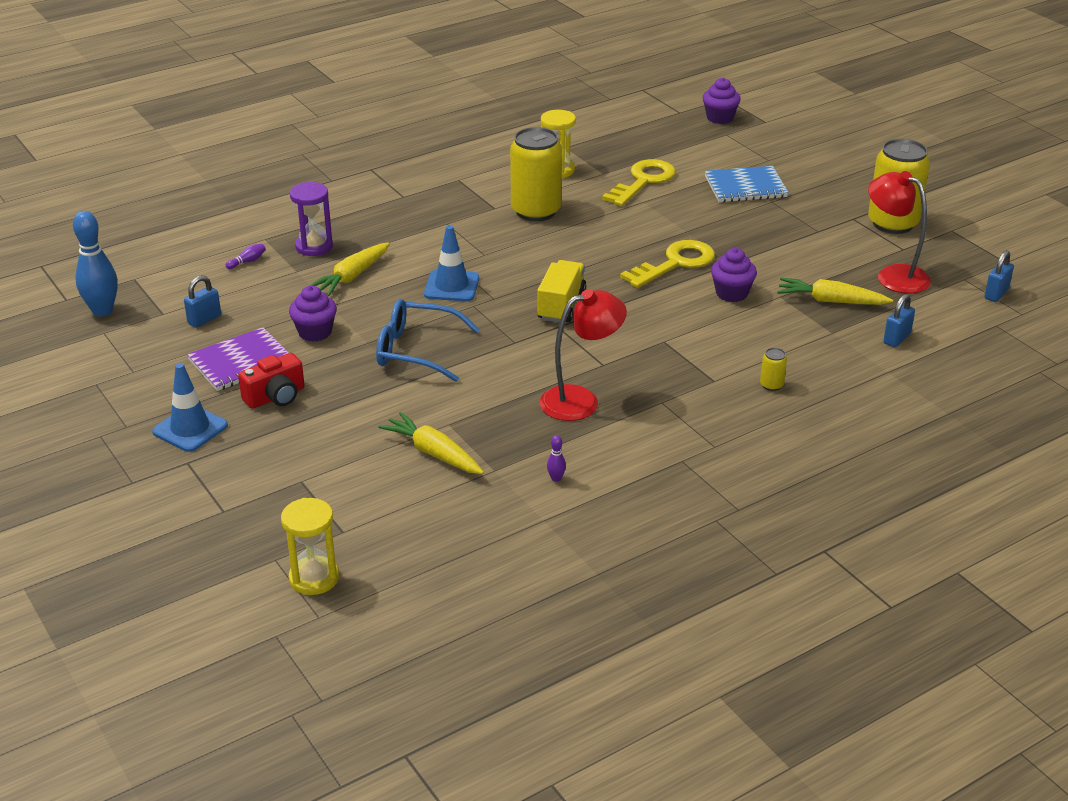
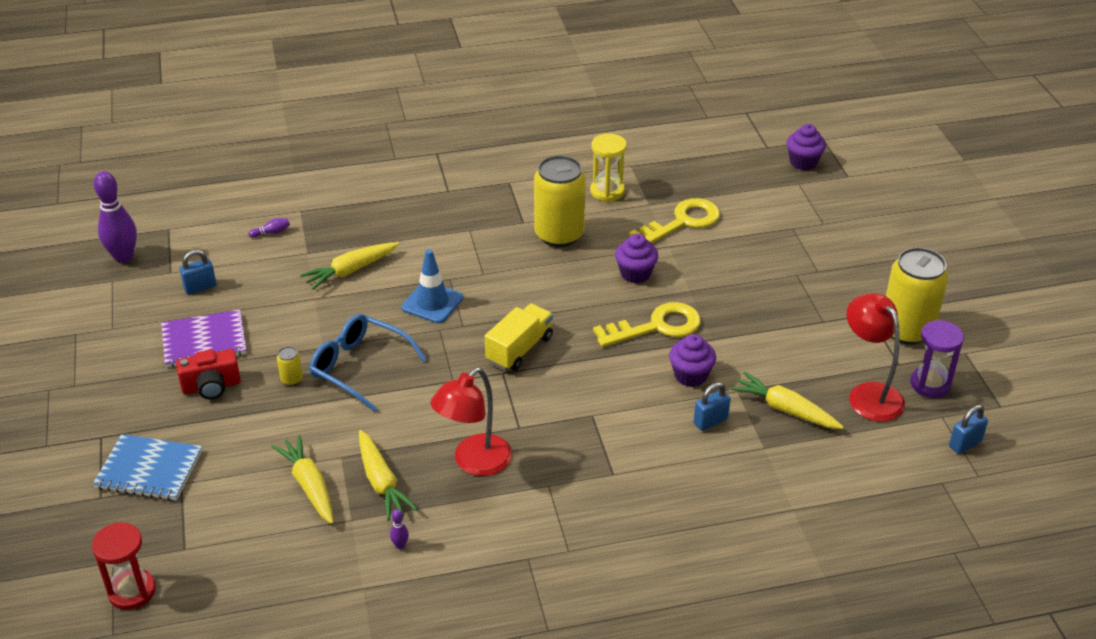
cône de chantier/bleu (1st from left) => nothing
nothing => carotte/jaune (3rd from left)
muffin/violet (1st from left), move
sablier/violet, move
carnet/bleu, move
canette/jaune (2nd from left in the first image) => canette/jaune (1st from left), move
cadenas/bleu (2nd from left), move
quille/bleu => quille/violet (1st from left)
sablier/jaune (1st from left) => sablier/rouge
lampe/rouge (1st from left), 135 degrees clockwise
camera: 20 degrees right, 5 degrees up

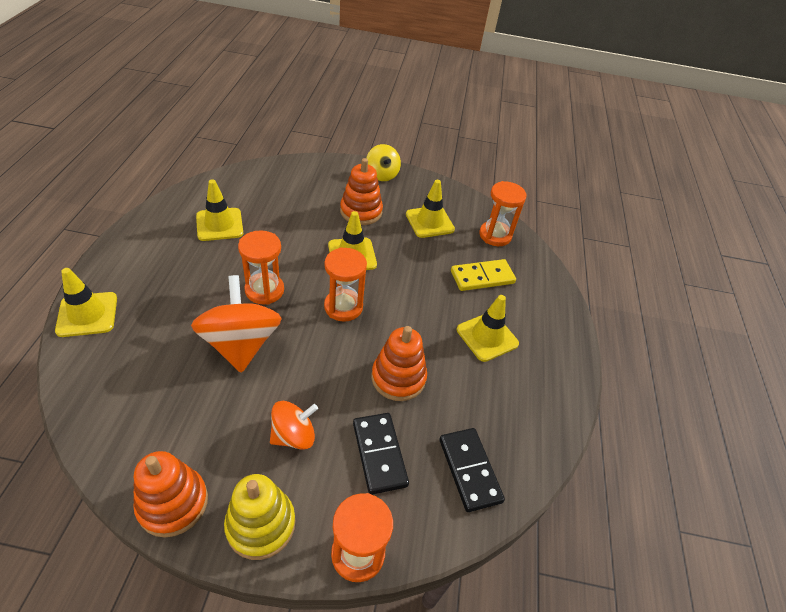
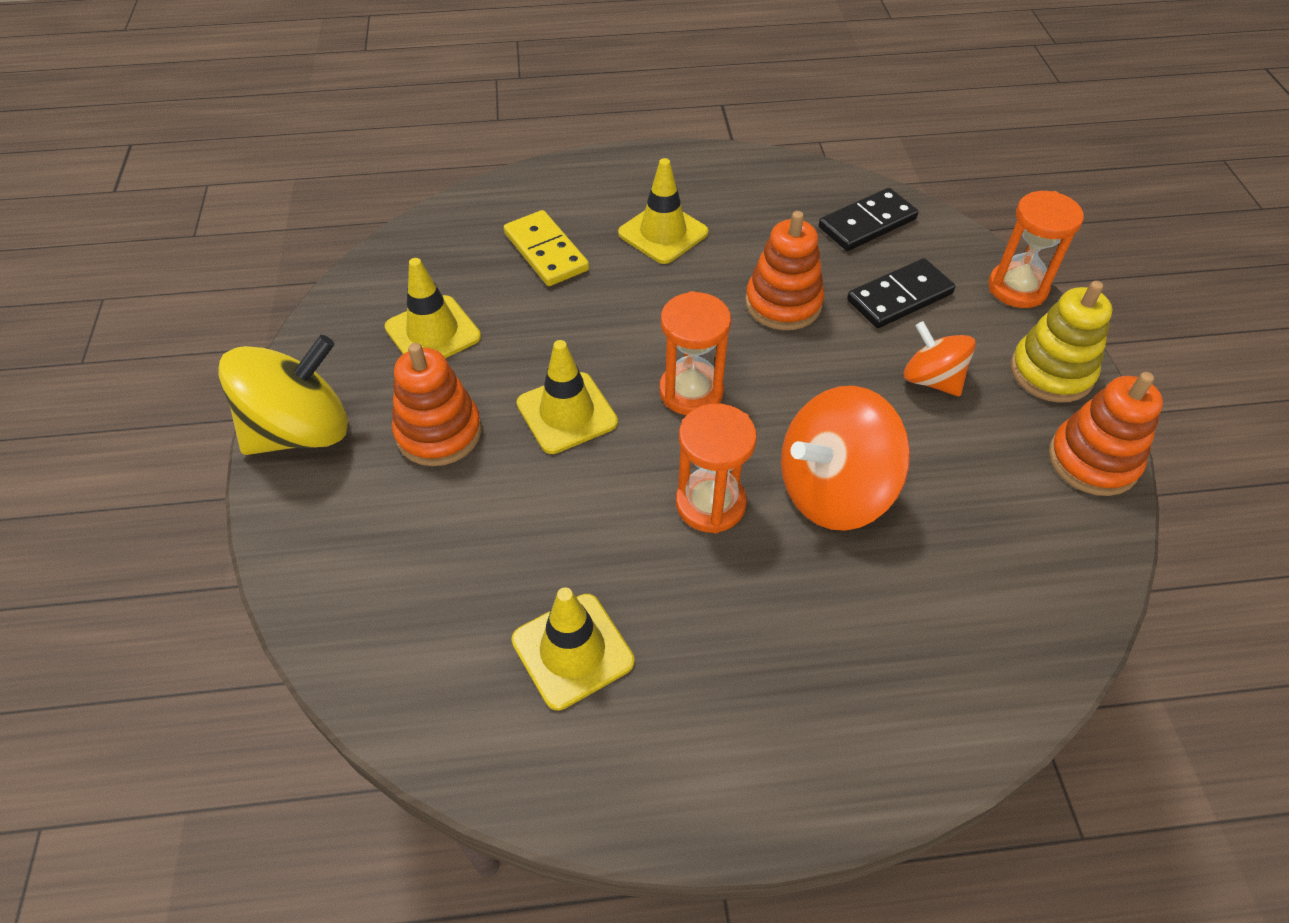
cône de chantier/jaune (1st from left) => nothing
sablier/orange (4th from left) => nothing
toupie/jaune, x1.69
camera: 100 degrees left, 5 degrees up

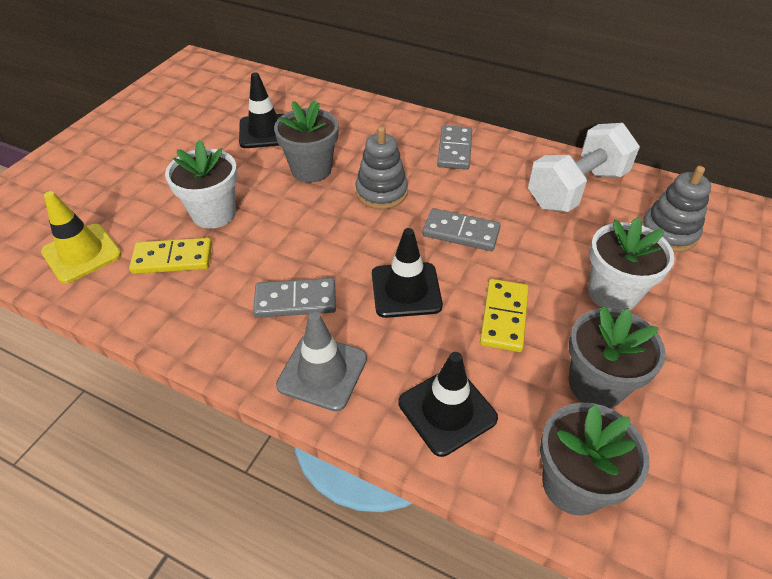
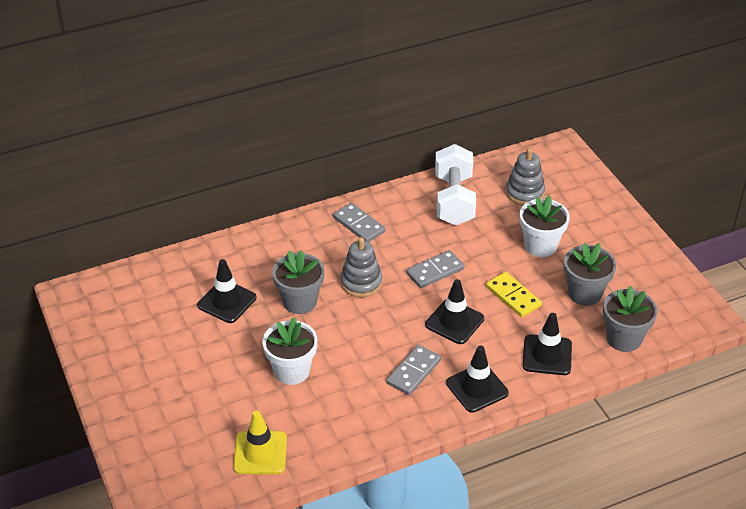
domino/jaune (1st from left) => nothing
cône de chantier/gris => cône de chantier/noir (3rd from left)
camera: 50 degrees left, 5 degrees down

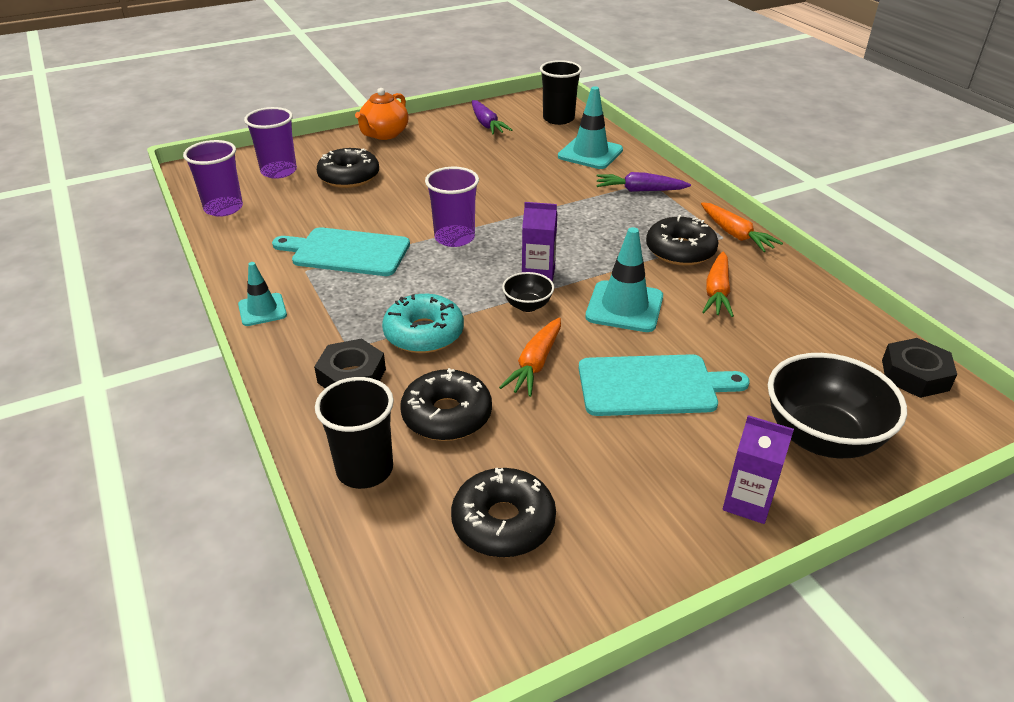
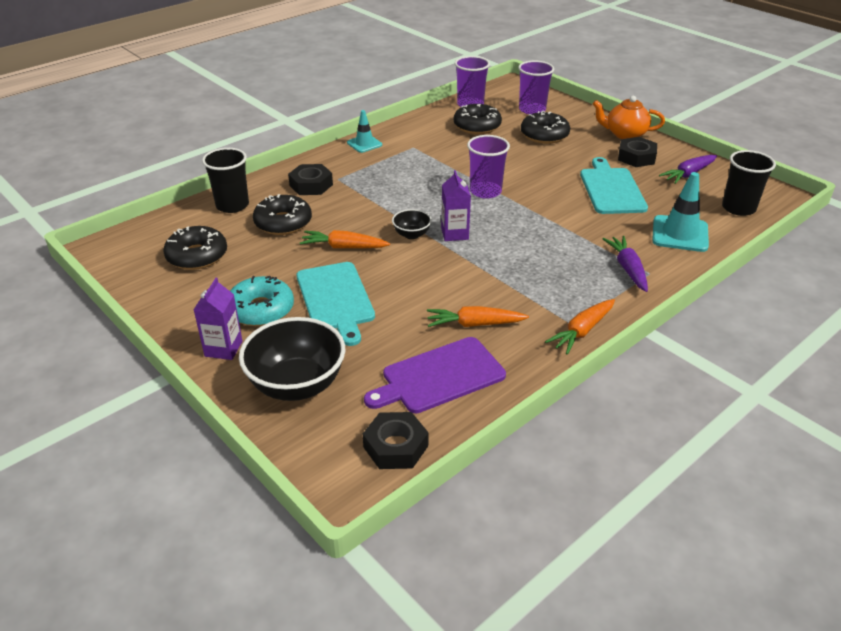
cône de chantier/turquoise (3rd from left) => nothing
nothing => planche à découper/violet
nothing => écrou/noir (3rd from left)
planche à découper/turquoise (1st from left in the first image) => planche à découper/turquoise (2nd from left), move
beignet/turquoise, move
beignet/noir (4th from left in the first image) => beignet/noir (3rd from left), move
camera: 75 degrees right, 0 degrees up

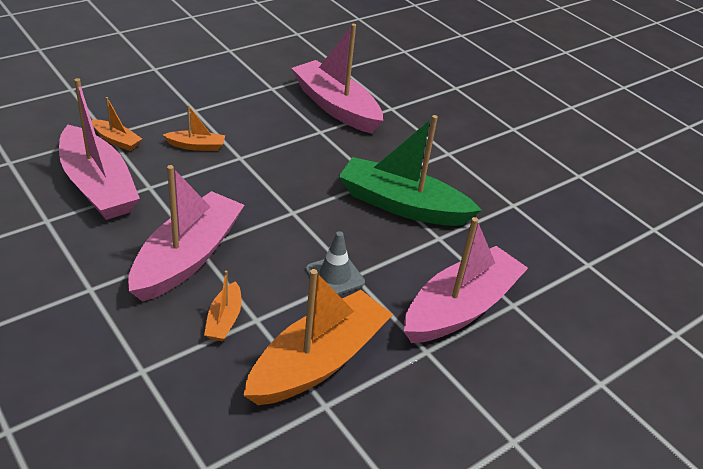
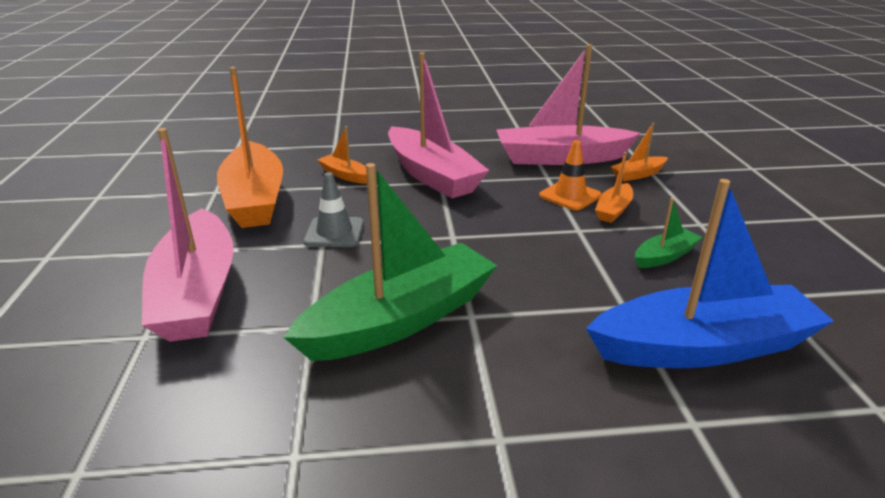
nothing => cône de chantier/orange
nothing => bateau/vert (2nd from left)
bateau/rose (3rd from left) => bateau/bleu
camera: 125 degrees right, 10 degrees down

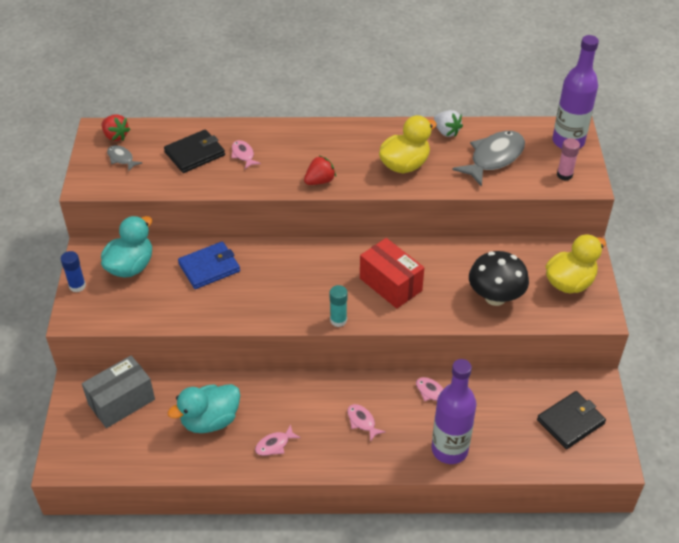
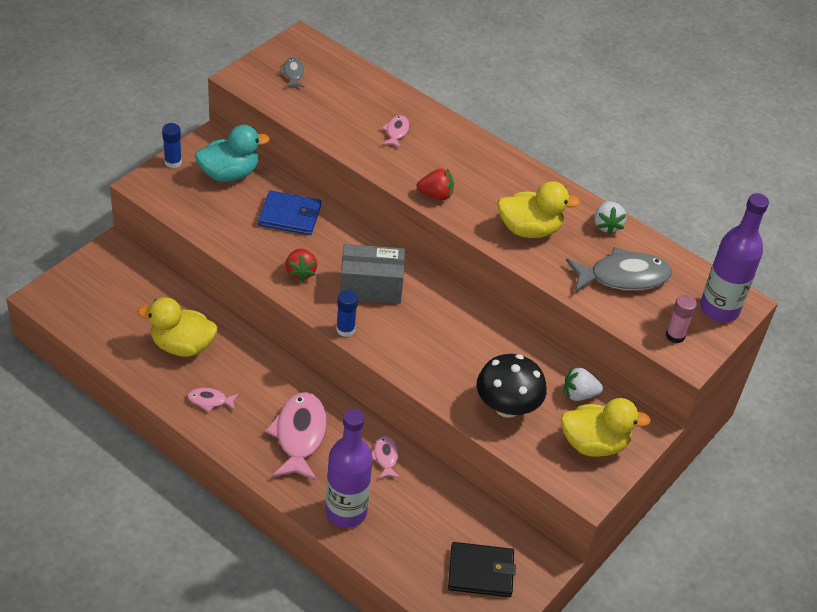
portefeuille/noir (1st from left) => nothing
boîte/rouge => nothing
nothing => fraise/blanc (1st from left)
boîte/gris, move
fraise/rouge (1st from left), move
canard/turquoise (2nd from left) => canard/jaune (1st from left)
bâton de colle/turquoise => bâton de colle/bleu (2nd from left)
poisson/rose (3rd from left in the first image) => poisson/rose (2nd from left), x2.07
camera: 35 degrees right, 0 degrees up

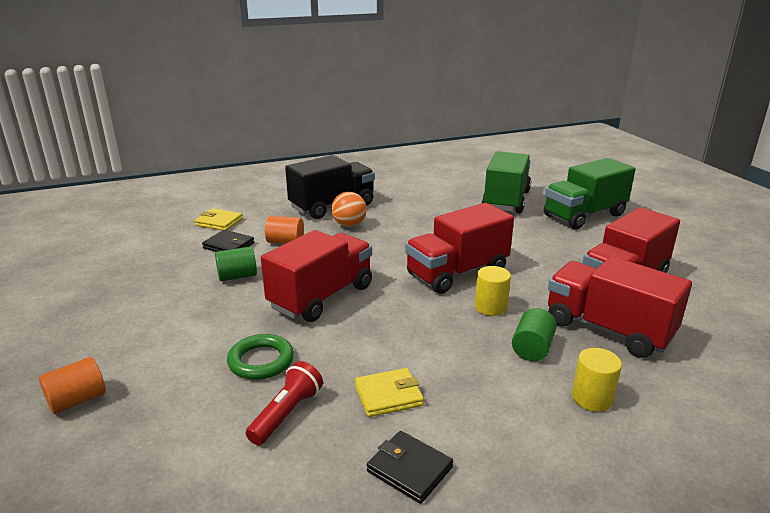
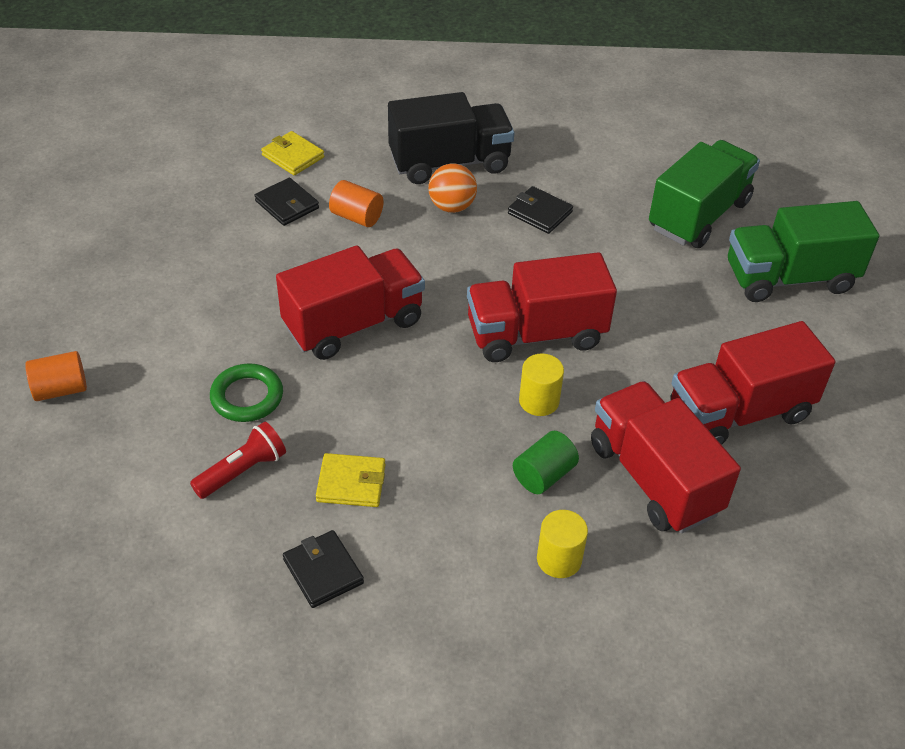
cylindre/vert (1st from left) => nothing
nothing => portefeuille/noir (3rd from left)
camera: 20 degrees right, 20 degrees up

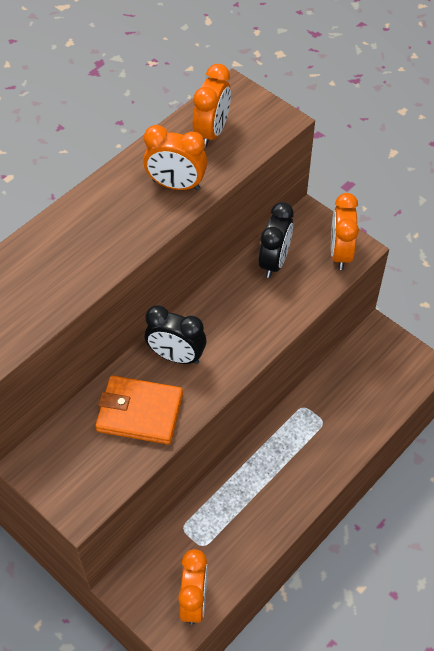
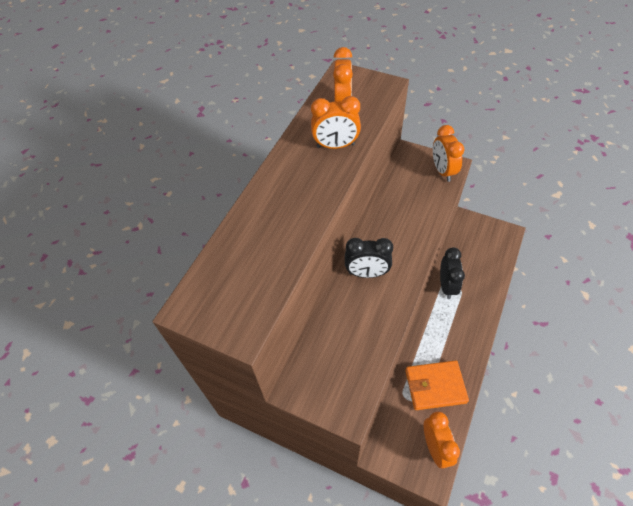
portefeuille/orange, move
réveil/noir (2nd from left), move
camera: 15 degrees left, 0 degrees up

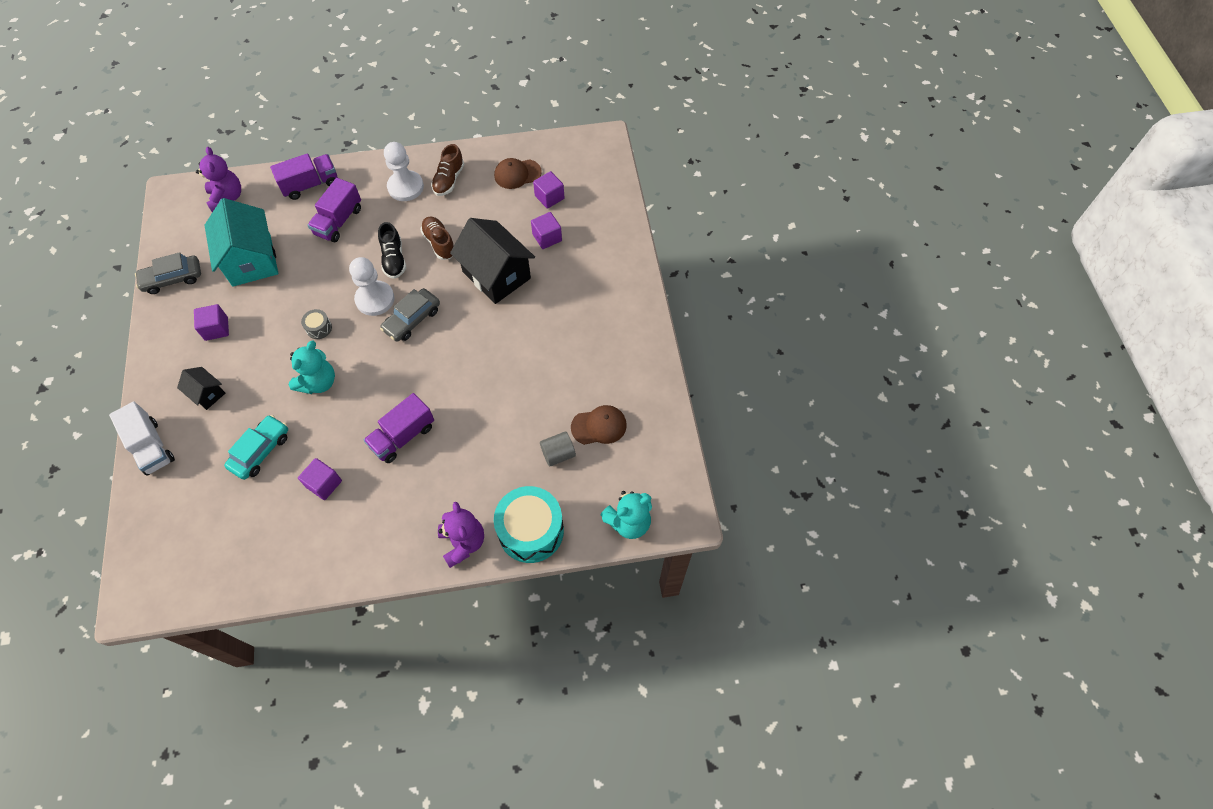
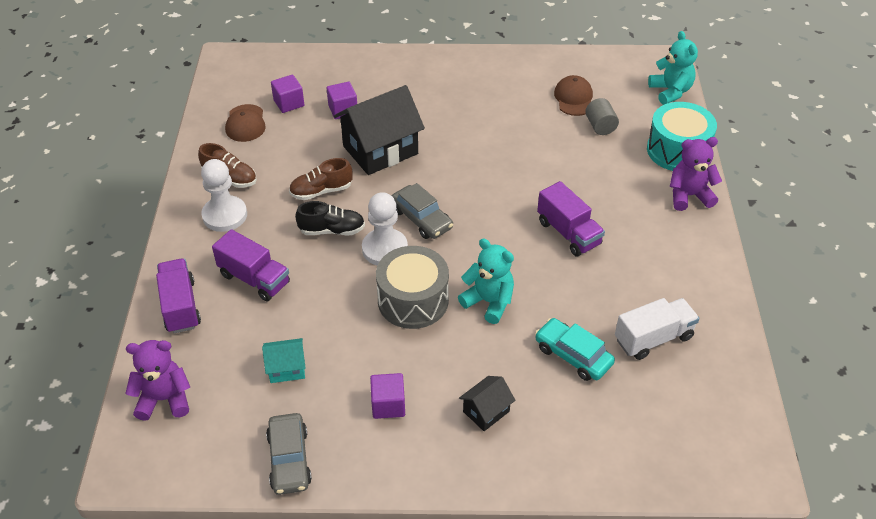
cube/violet (2nd from left) => nothing
camion/blanc, move
maison/turquoise, x0.49
tambour/gris, x2.28
camera: 80 degrees left, 15 degrees down

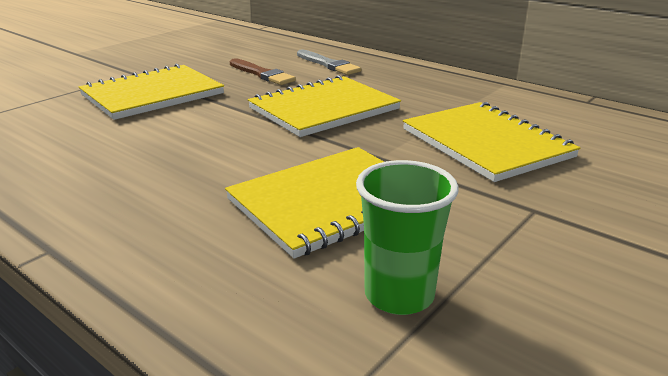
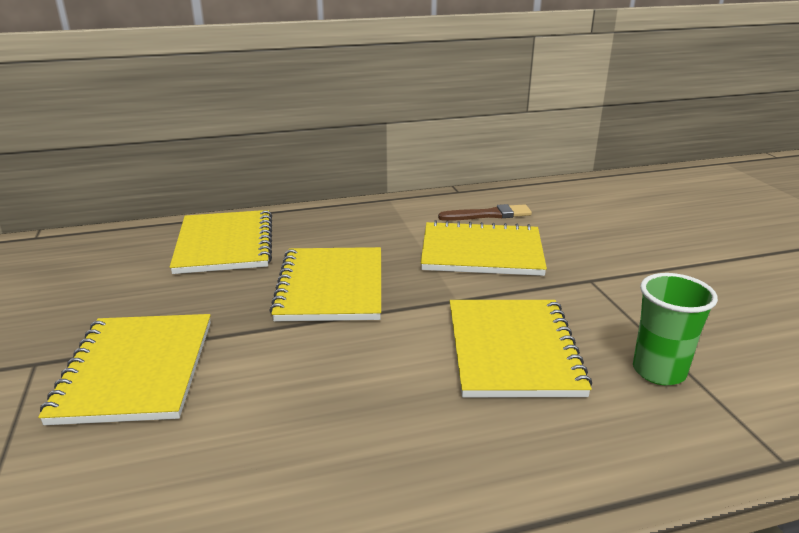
pinceau/marron, move
pinceau/gris => carnet/jaune (2nd from left)
camera: 55 degrees left, 0 degrees up

